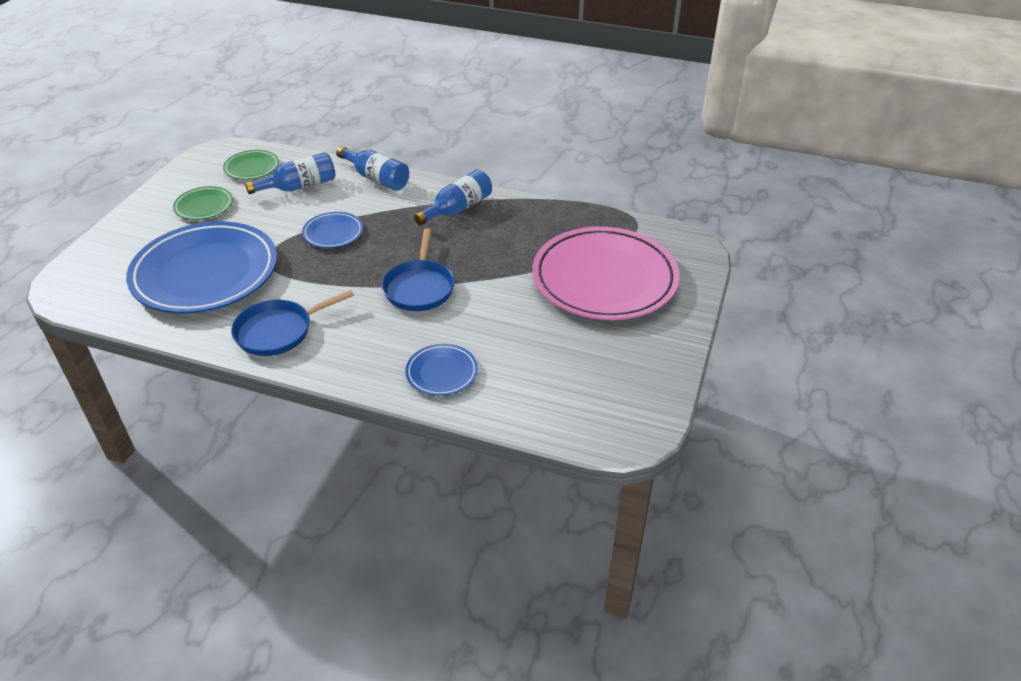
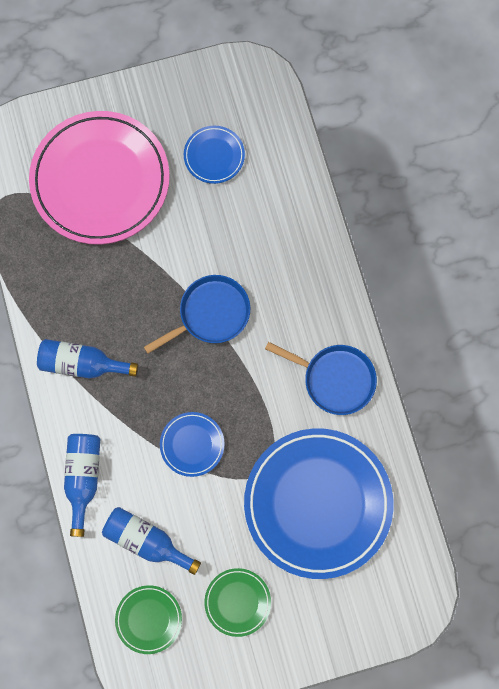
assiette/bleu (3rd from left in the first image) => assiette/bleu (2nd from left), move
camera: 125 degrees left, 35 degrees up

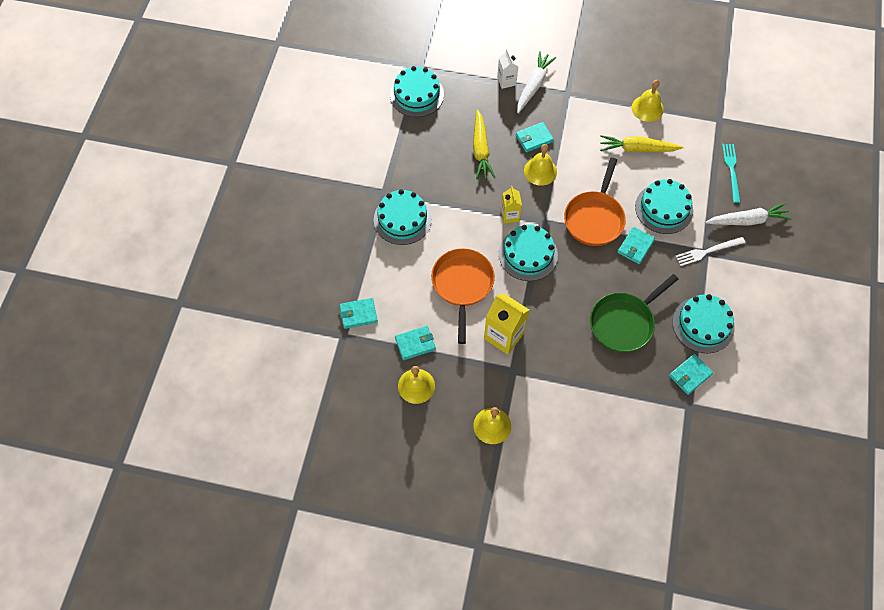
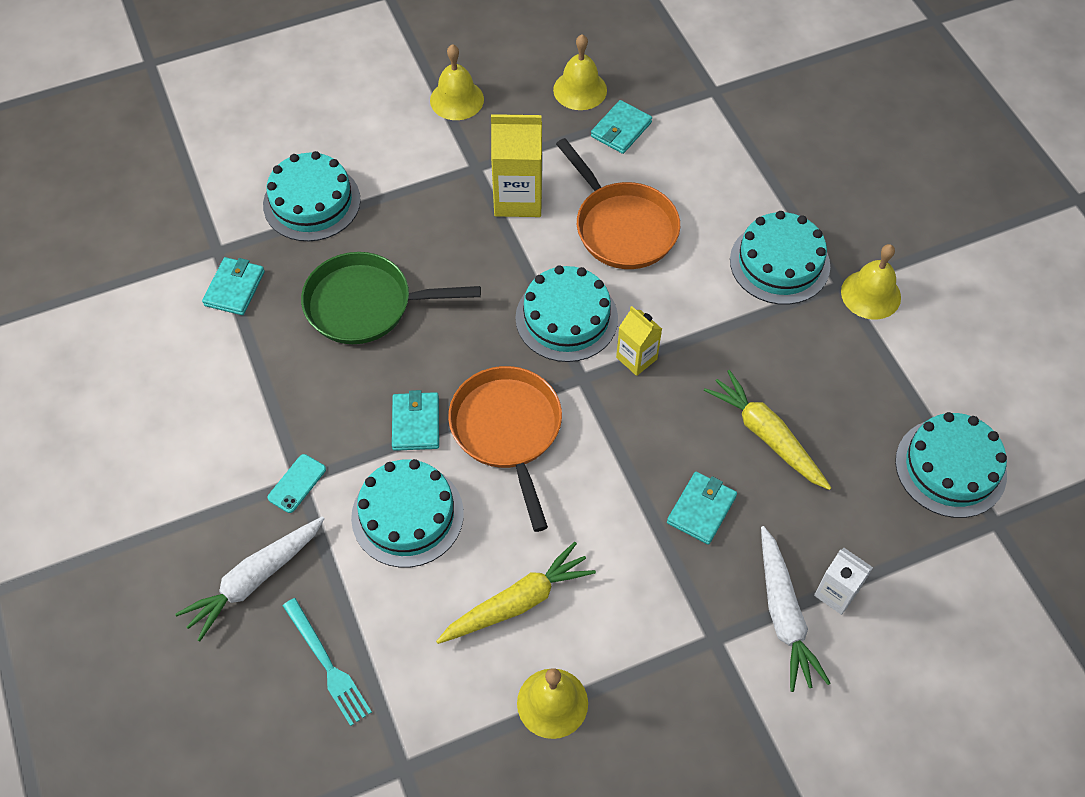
portefeuille/turquoise (1st from left) => nothing
cloche/jaune (3rd from left in the first image) => cloche/jaune (4th from left), move
gâteau/turquoise (5th from left in the first image) => gâteau/turquoise (1st from left), move
fourchette/blanc => téléphone/turquoise
poêle/vert, 105 degrees counterclockwise
camera: 145 degrees right, 5 degrees down

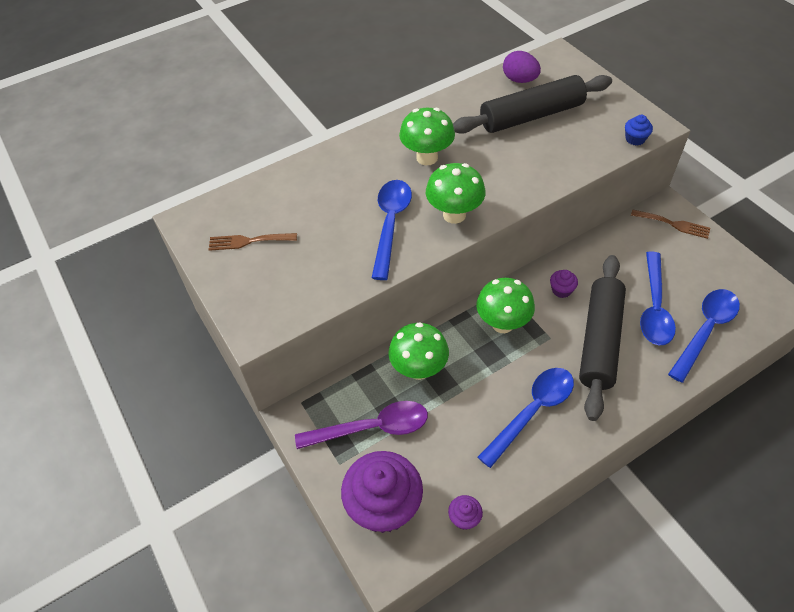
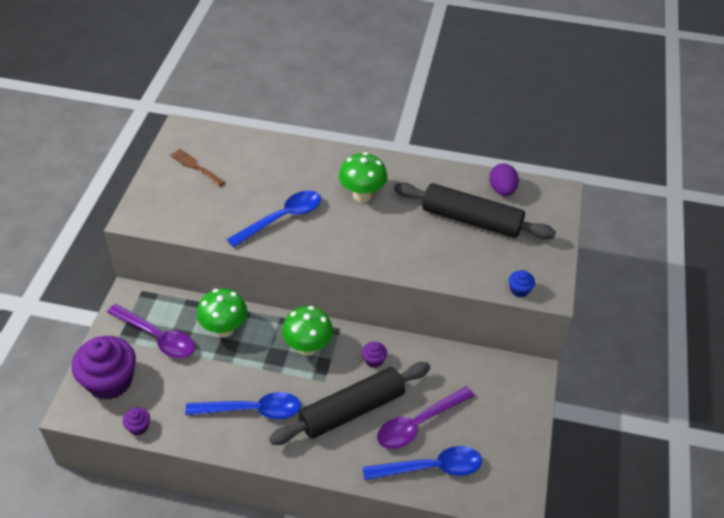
champignon/vert (3rd from left) => nothing
fourchette/marron (2nd from left) => nothing
cuillère/bleu (3rd from left) => cuillère/violet (2nd from left)
camera: 40 degrees right, 5 degrees down

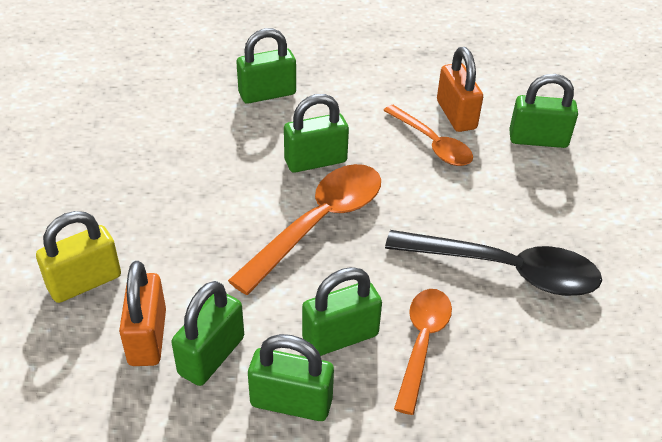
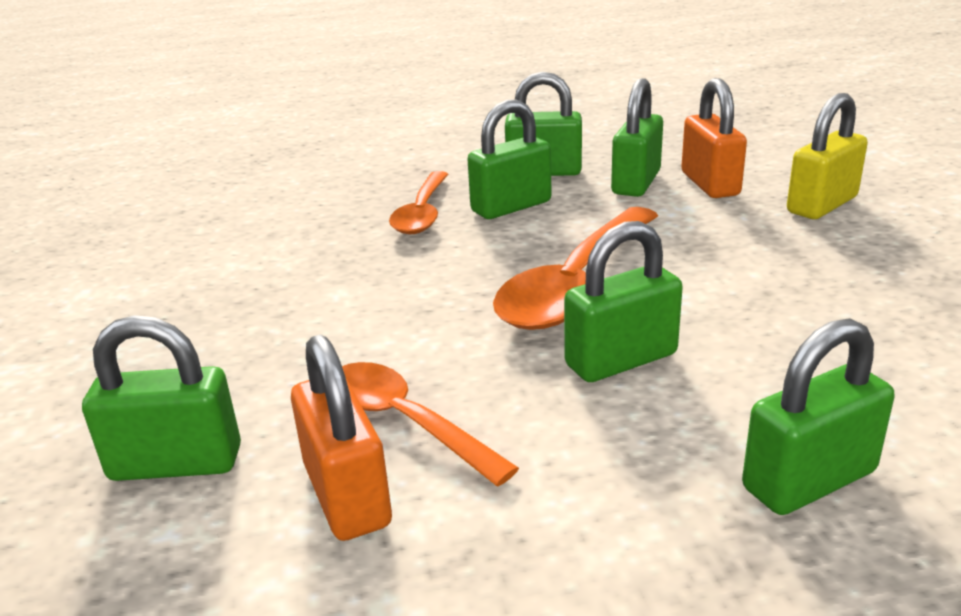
cuillère/noir => nothing
camera: 175 degrees right, 15 degrees down

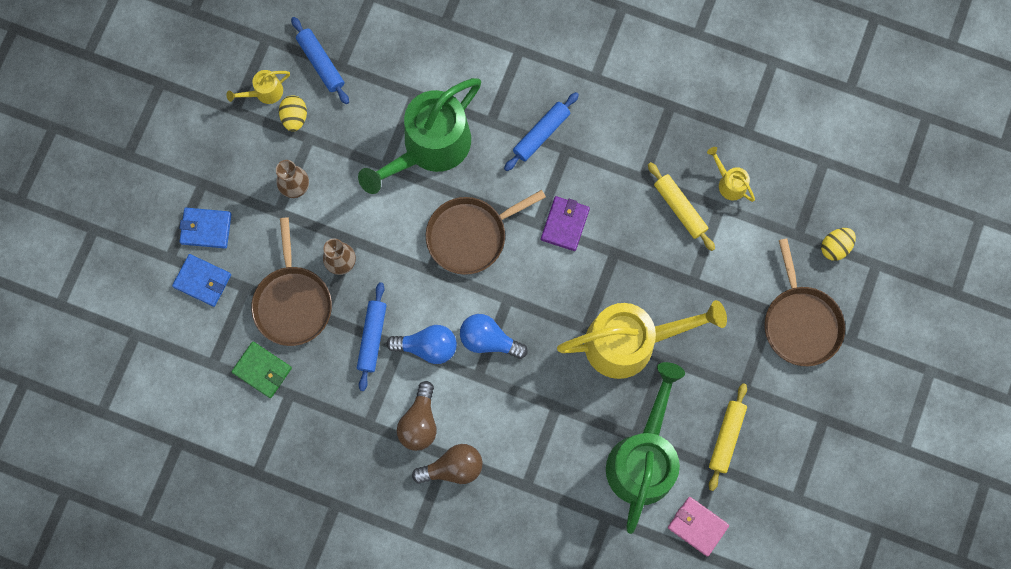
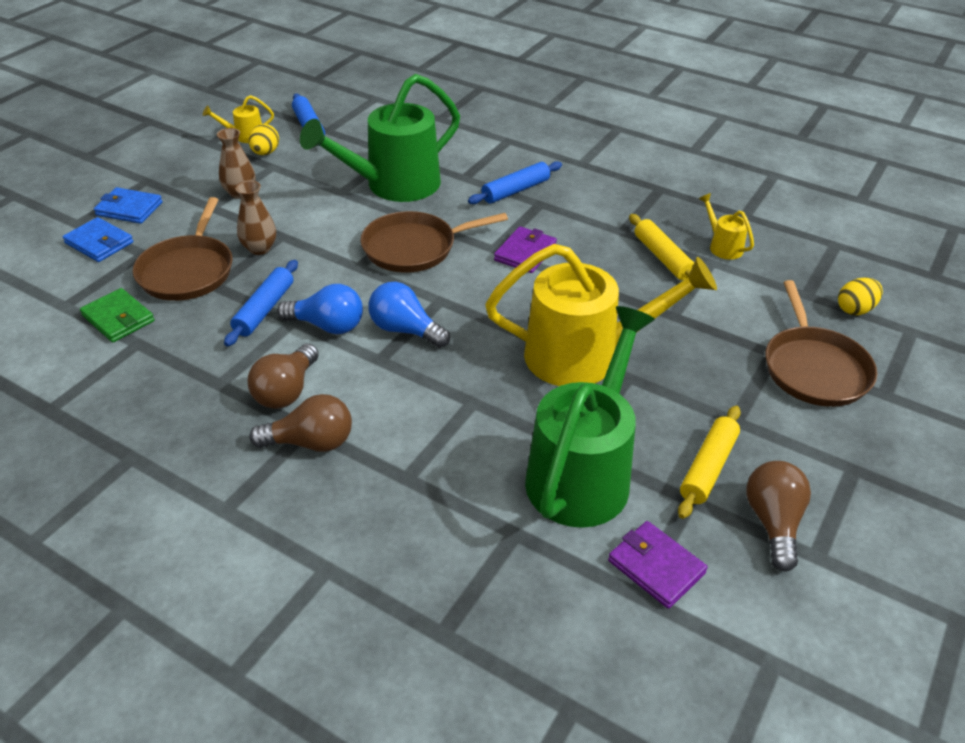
nothing => ampoule/marron (3rd from left)
portefeuille/rose => portefeuille/violet (2nd from left)
camera: 10 degrees right, 35 degrees down

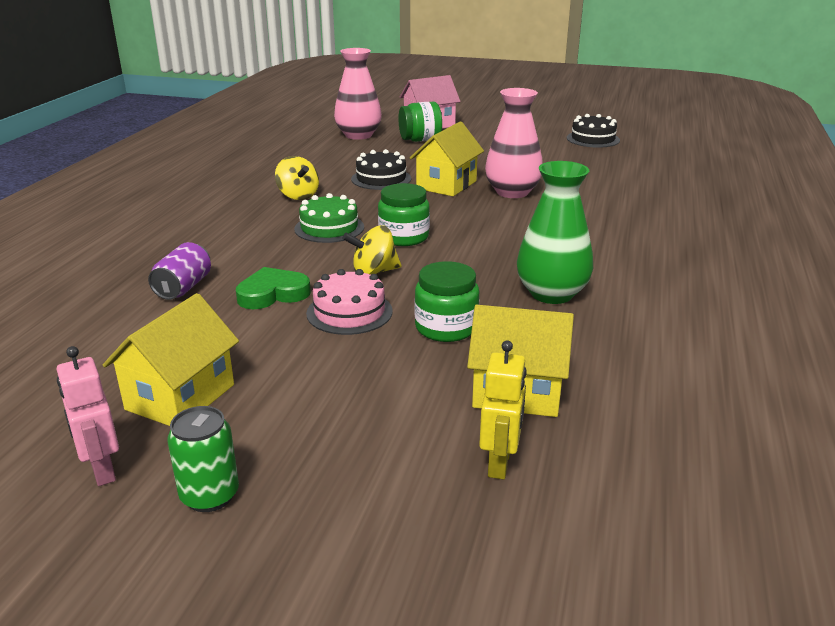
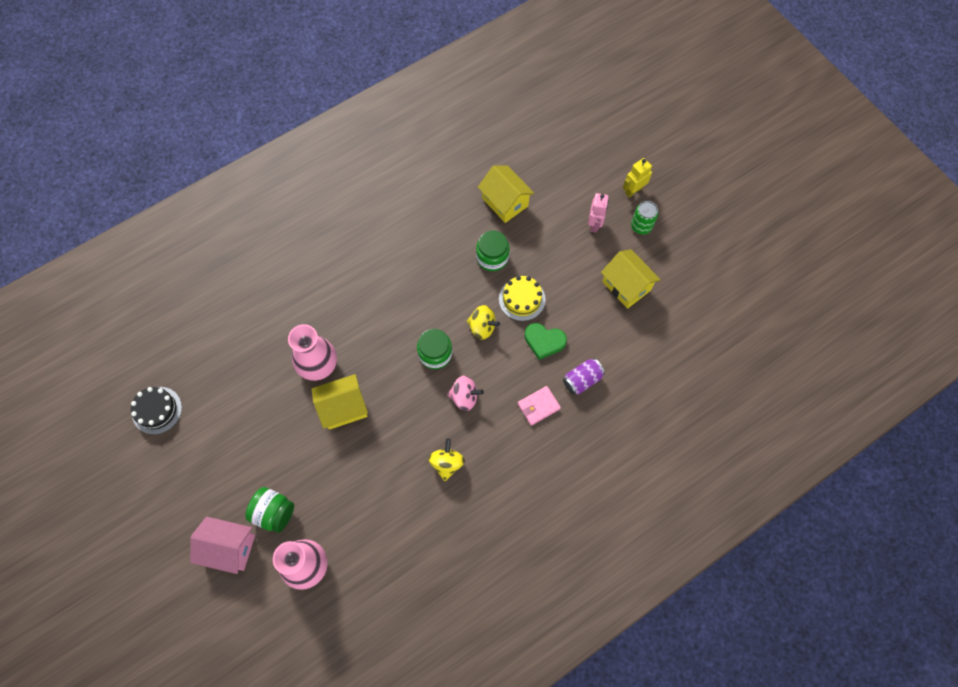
gâteau/noir (1st from left) => nothing
vase/vert => nothing
nothing => portefeuille/rose
robot/rose, move
robot/jaune, move
gâteau/vert => toupie/rose
gâteau/rose => gâteau/jaune
maison/jaune (1st from left in the first image) => maison/jaune (3rd from left), 75 degrees clockwise
camera: 140 degrees left, 40 degrees up

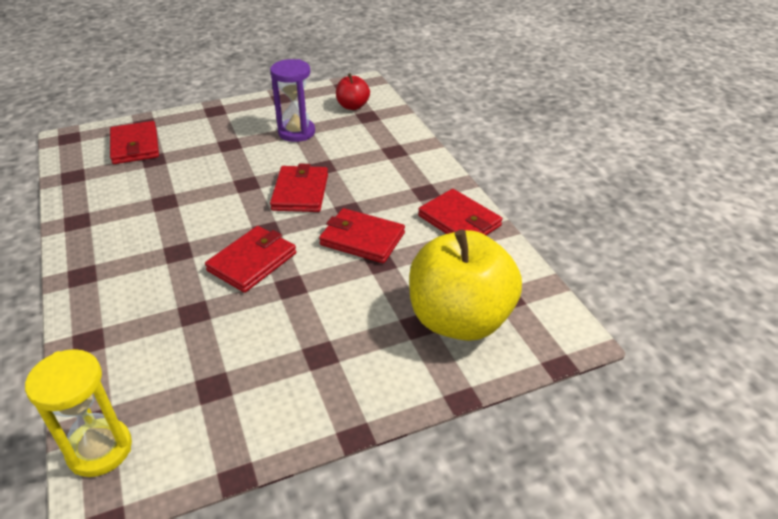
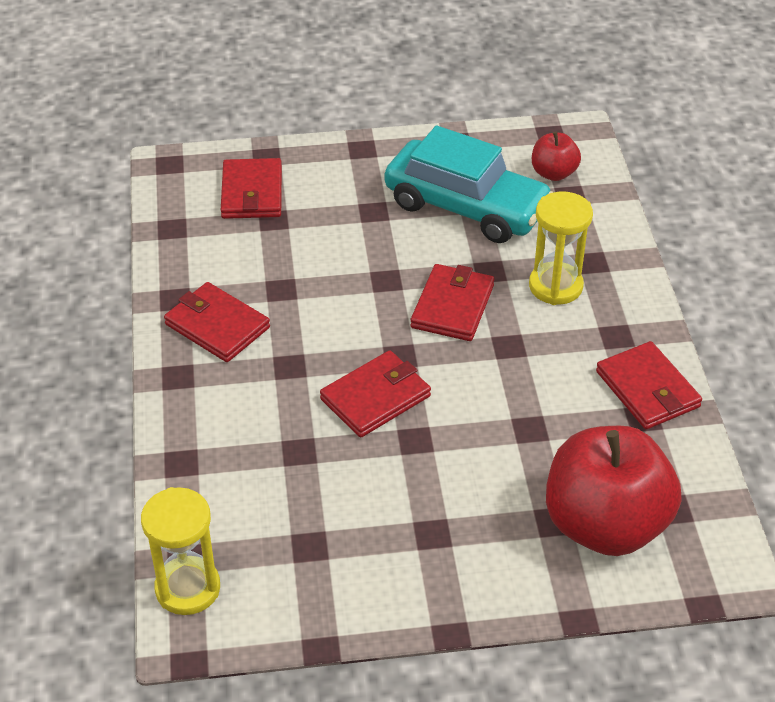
nothing => sablier/jaune (2nd from left)
portefeuille/rouge (4th from left in the first image) => portefeuille/rouge (1st from left), move
sablier/violet => voiture/turquoise
pomme/jaune => pomme/rouge (2nd from left)
camera: 15 degrees right, 5 degrees up

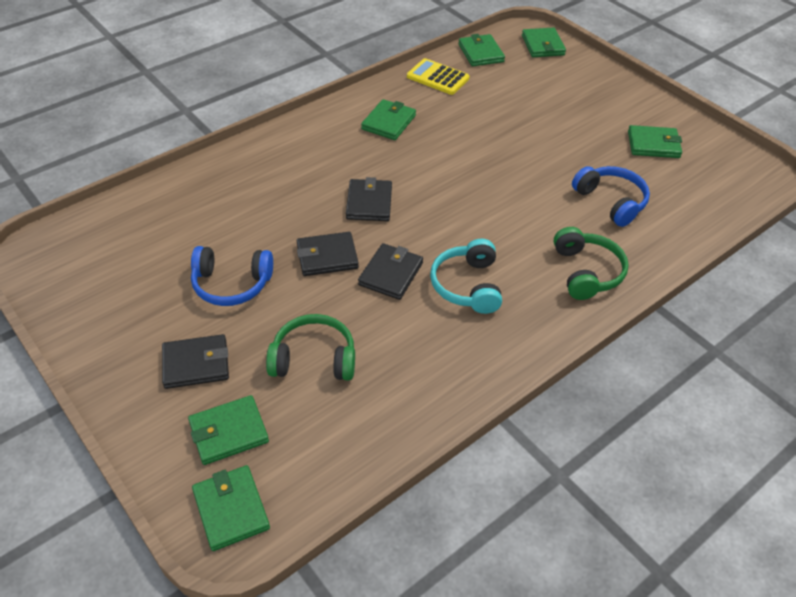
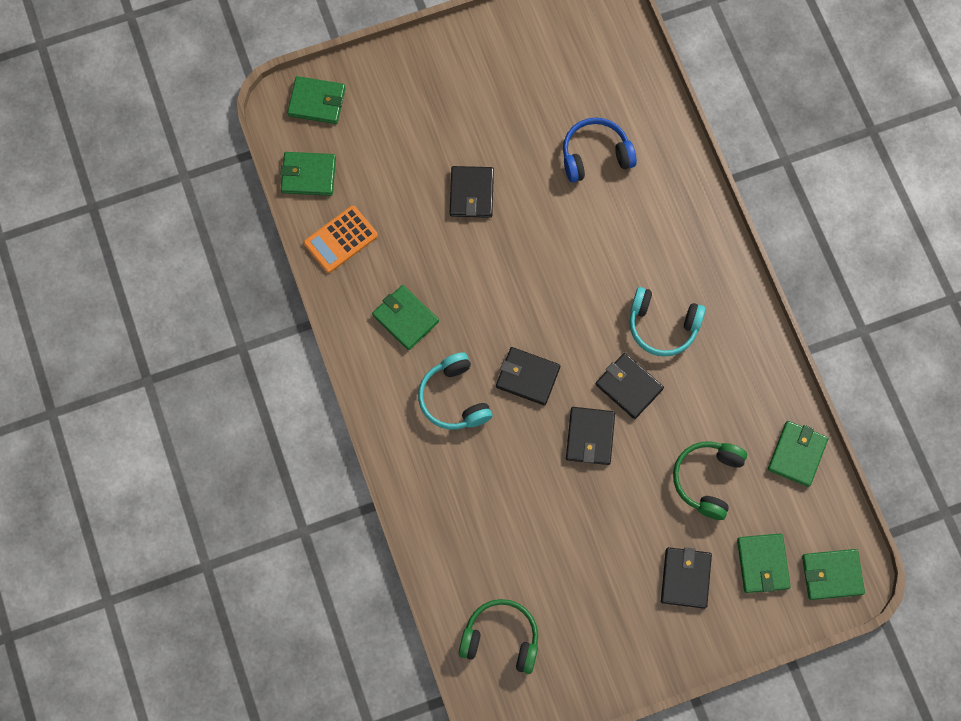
casque audio/bleu (1st from left) => nothing
nothing => casque audio/turquoise (1st from left)
nothing => portefeuille/noir (1st from left)
casque audio/vert (2nd from left in the first image) => casque audio/vert (1st from left), move
portefeuille/vert (6th from left in the first image) => portefeuille/vert (5th from left), move
calculatrice/jaune => calculatrice/orange
camera: 70 degrees left, 25 degrees up

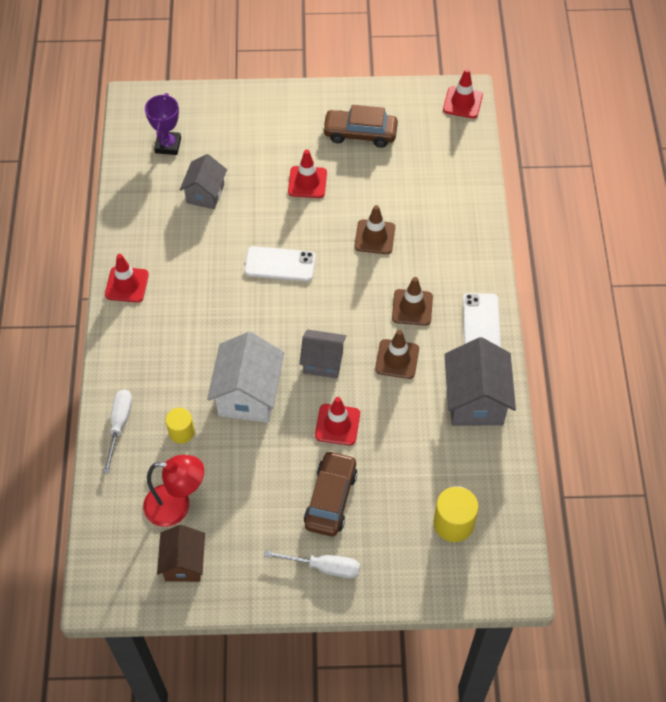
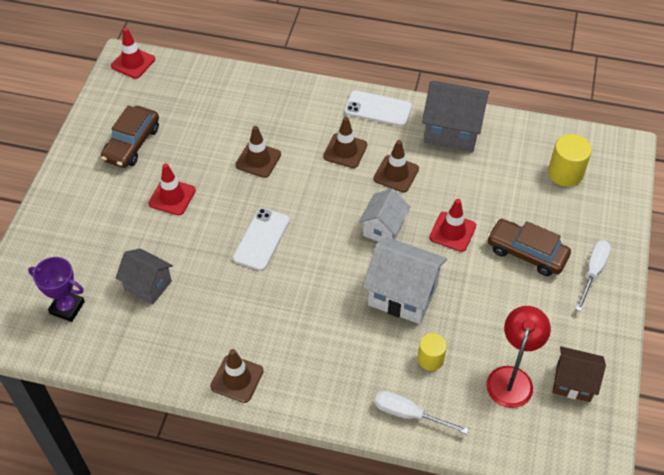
cône de chantier/rouge (1st from left) => cône de chantier/marron (1st from left)
maison/gris (2nd from left) => maison/blanc (1st from left)
camera: 75 degrees left, 5 degrees down

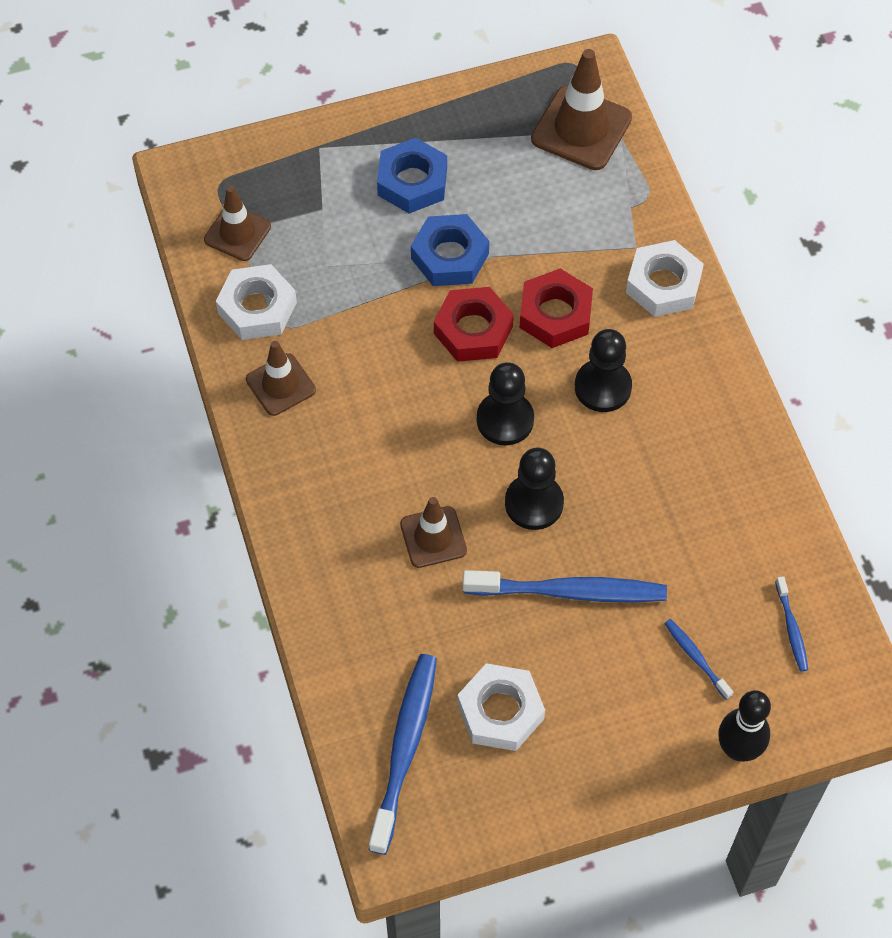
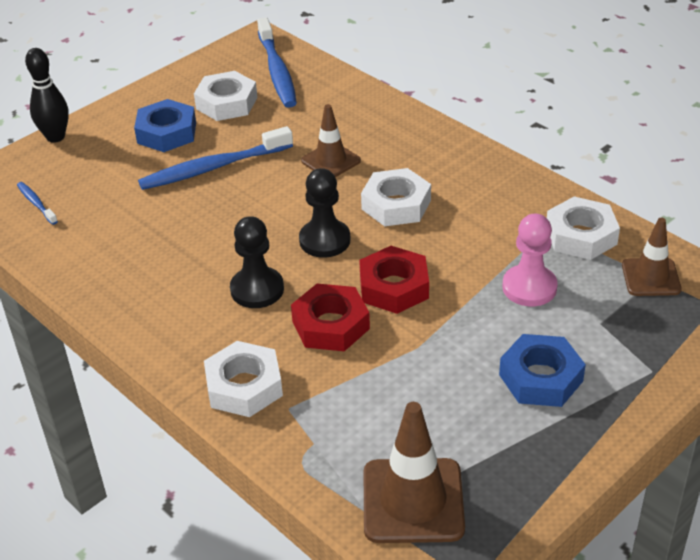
cône de chantier/marron (2nd from left) => nothing
pion/noir (2nd from left) => nothing
brosse à dents/bleu (3rd from left) => nothing
nothing => écrou/blanc (3rd from left)
nothing => pion/rose
écrou/bleu (2nd from left in the first image) => écrou/bleu (1st from left), move
camera: 155 degrees right, 20 degrees down

